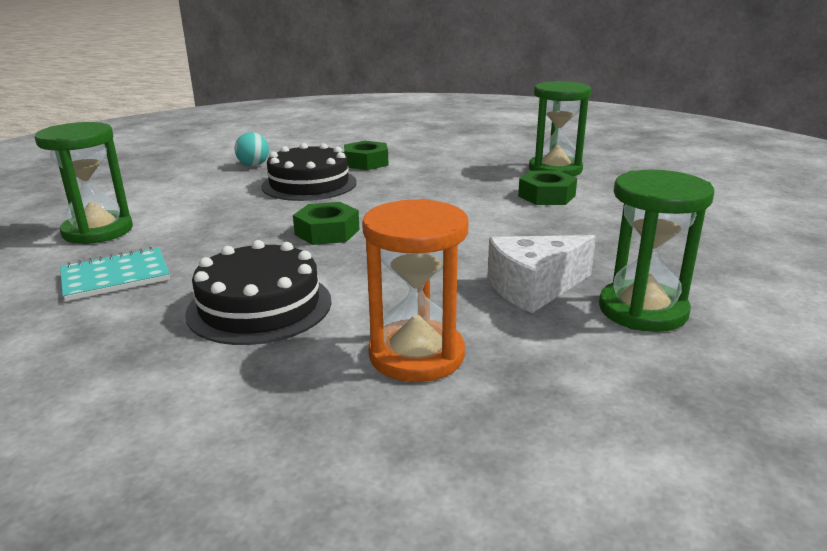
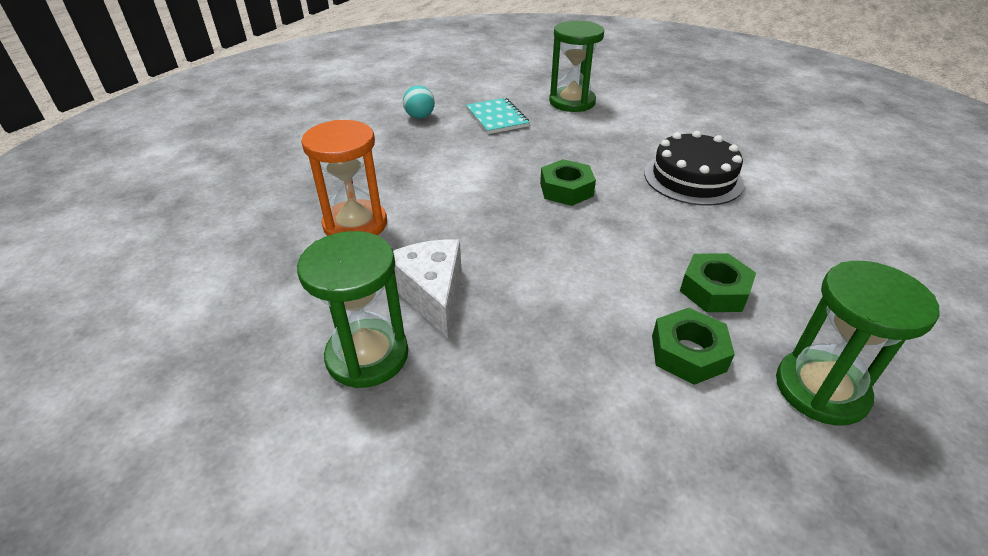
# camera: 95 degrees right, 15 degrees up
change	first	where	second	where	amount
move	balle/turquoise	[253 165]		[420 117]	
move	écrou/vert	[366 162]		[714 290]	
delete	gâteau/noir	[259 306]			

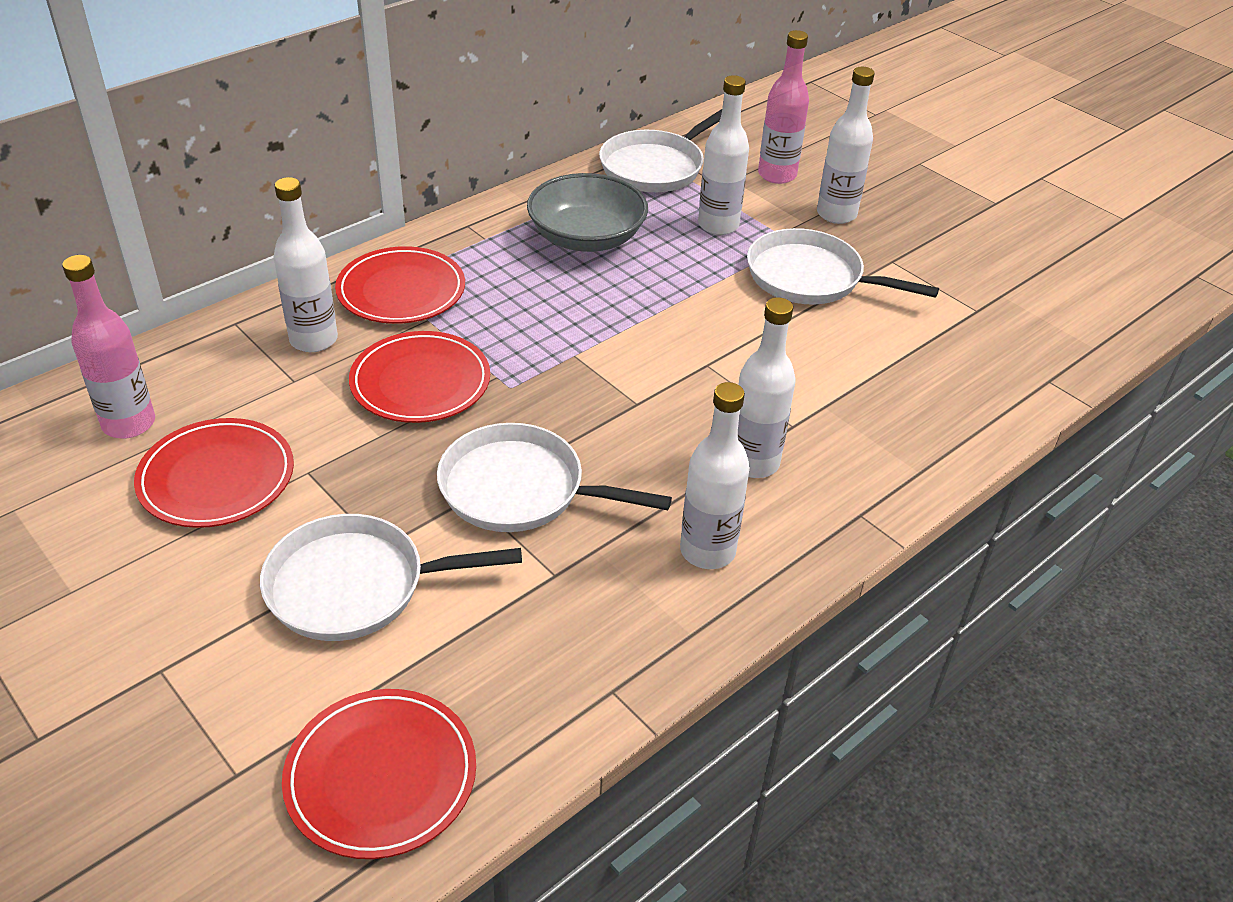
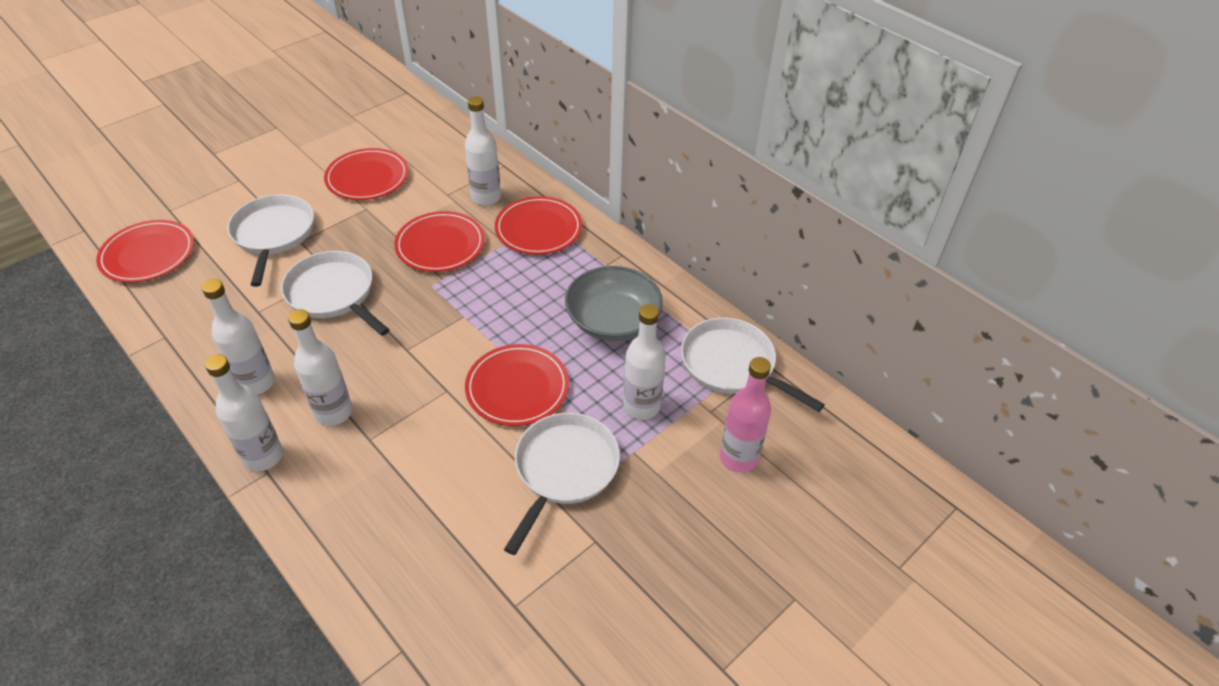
# camera: 90 degrees right, 5 degrees up
change	first	where	second	where	amount
move	bouteille/blanc	[836 214]		[263 456]	
delete	bouteille/rose	[129 424]			
rotate	poêle/blanc	[519 489]		[333 294]	60 degrees counterclockwise
insert			assiette/rouge	[517 388]	

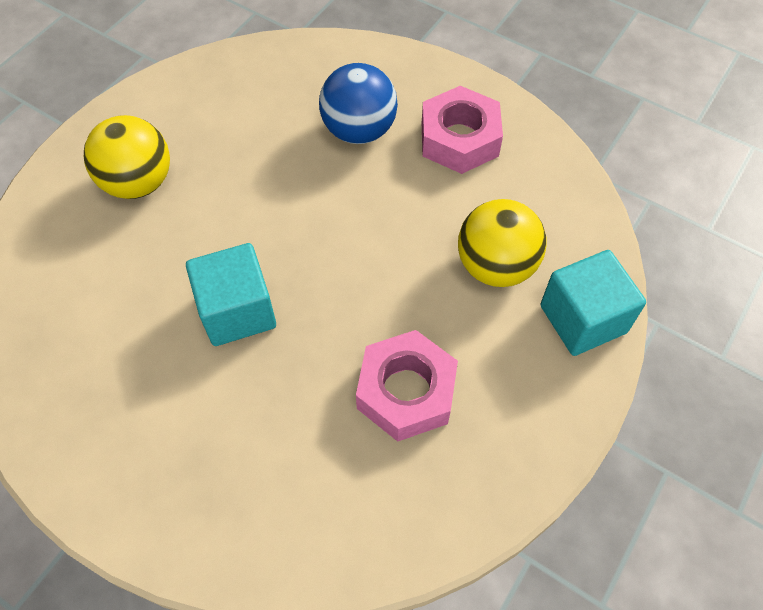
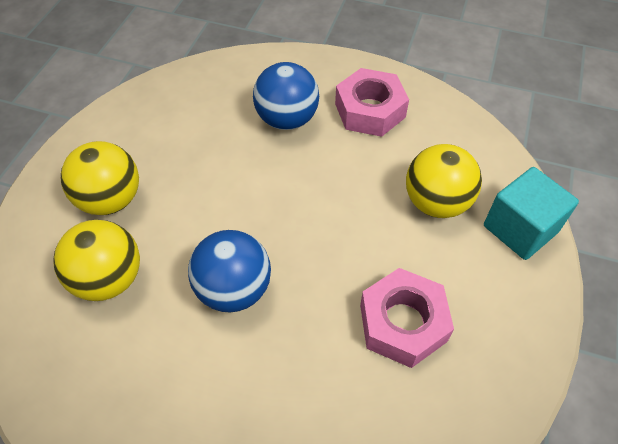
# camera: 15 degrees left, 5 degrees down
change	first	where	second	where	amount
replace	cube/turquoise	[237 311]	balle/bleu	[234 289]	
insert			balle/jaune	[109 279]	

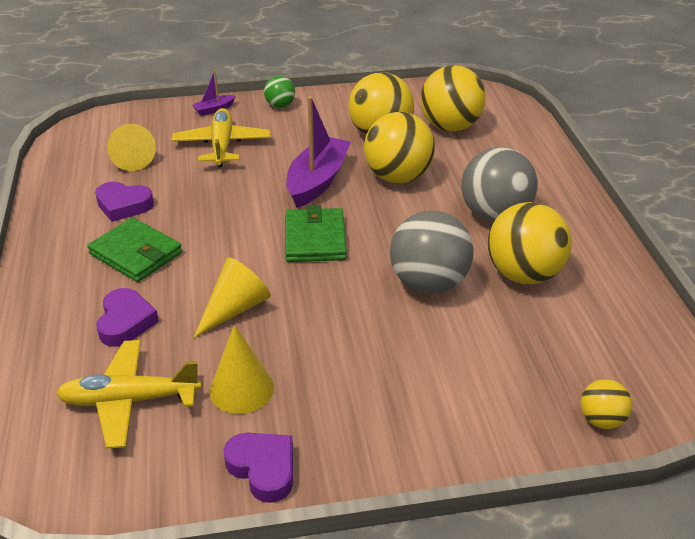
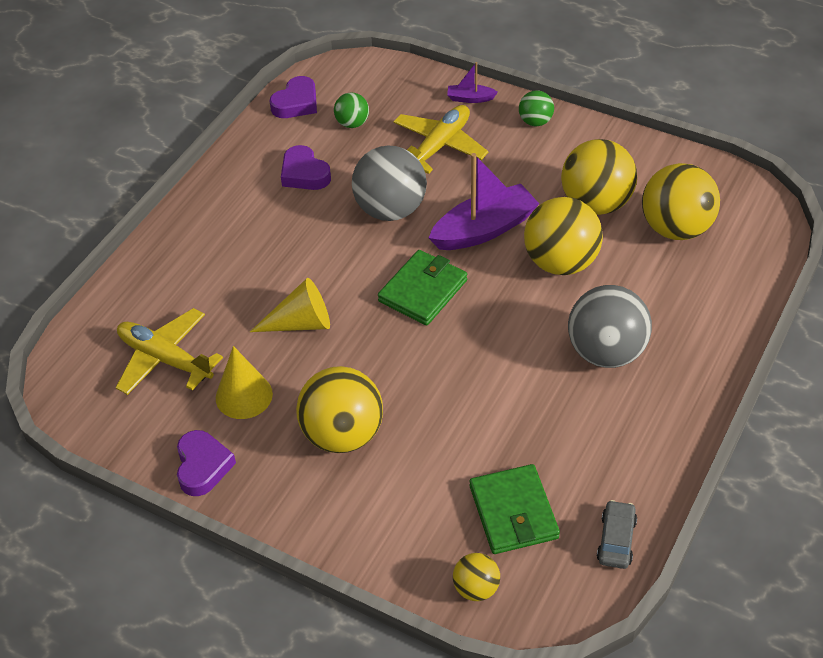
# camera: 40 degrees right, 10 degrees up
change	first	where	second	where	amount
replace	cône/jaune	[131 158]	balle/vert	[352 123]	
move	balle/jaune	[523 274]		[342 435]	
move	balle/gris	[428 283]		[390 210]	
move	portefeuille/vert	[136 253]		[513 512]	
move	cœur/violet	[125 322]		[296 103]	
insert			voiture/gris	[616 540]	

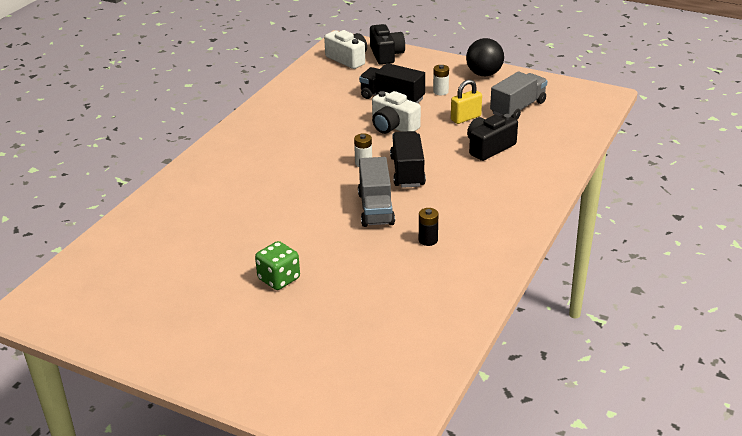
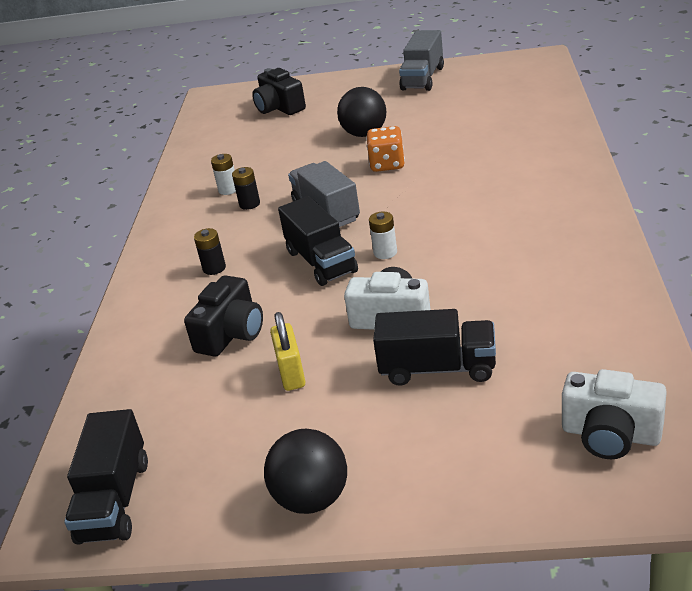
# camera: 160 degrees right, 0 degrees up
change	first	where	second	where	amount
move	appareil photo/noir	[386 55]		[279 108]	
move	pile/blanc	[440 92]		[228 190]	
move	camion/gris	[518 108]		[423 78]	
rotate	cadenas/jaune	[465 118]		[291 374]	45 degrees counterclockwise
replace	dé/vert	[279 279]	balle/noir	[364 134]	
insert			dé/orange	[387 164]	
insert			pile/noir	[214 268]	
insert			camion/noir	[114 500]	

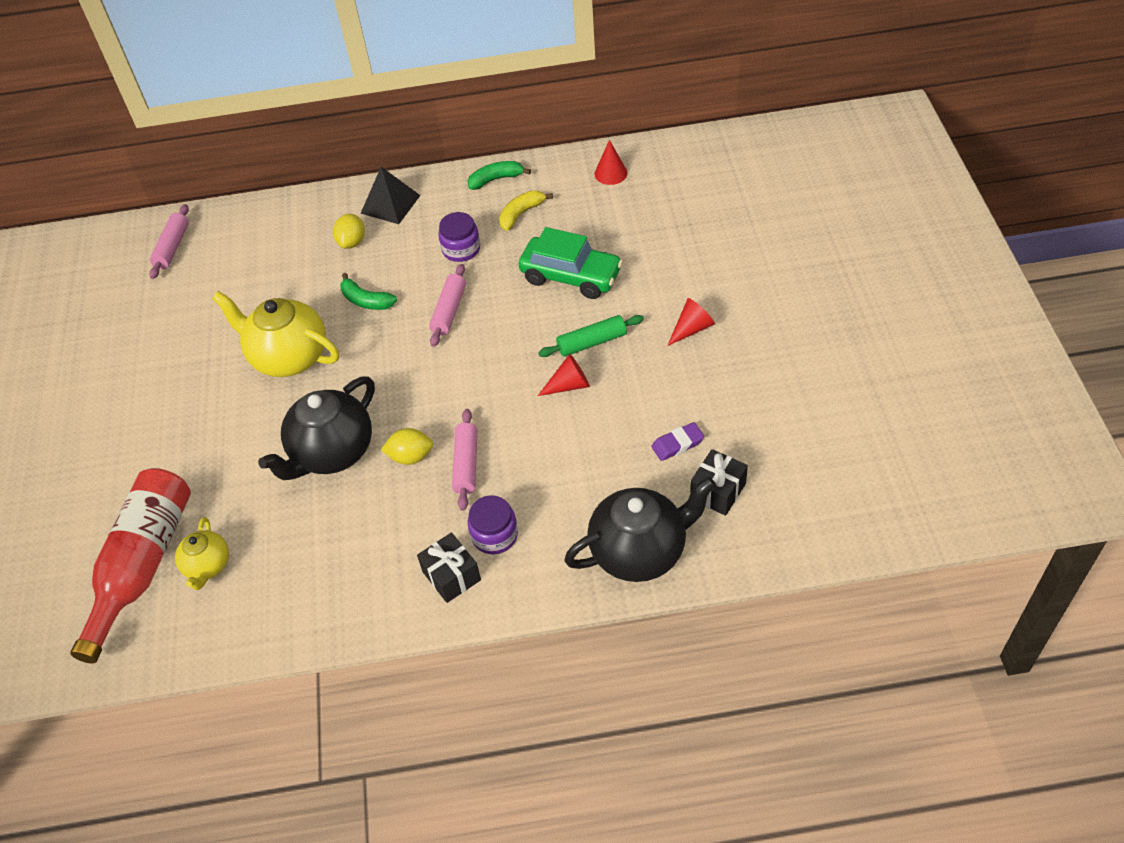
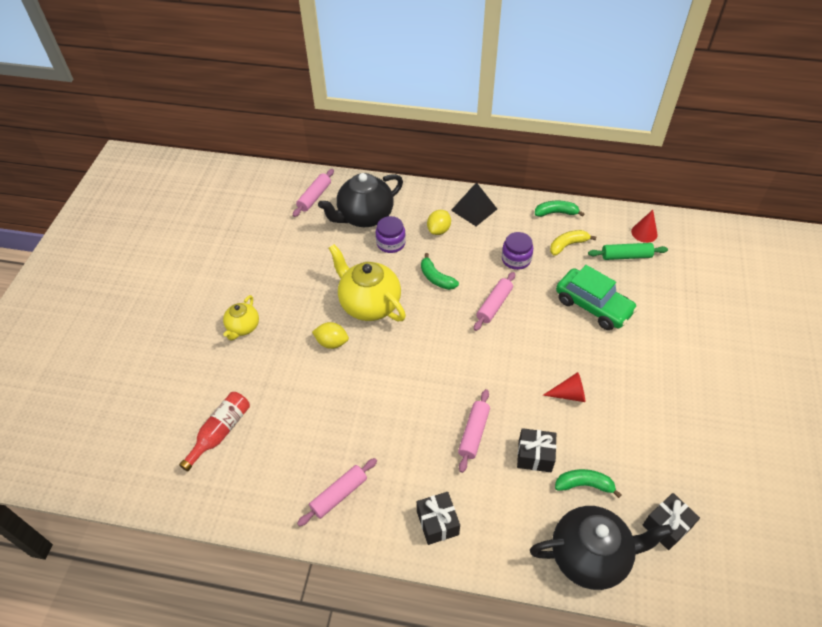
# camera: 15 degrees right, 0 degrees up
change	first	where	second	where	amount
delete	cône/rouge	[692 328]			
move	rouleau à pâtisserie/vert	[592 342]		[626 256]	
move	théière/noir	[332 452]		[364 217]	
delete	gomme/violet	[677 444]			
move	citron/jaune	[410 456]		[332 342]	
resize	bouteille/rouge	[143 565]		[220 432]	x0.59
move	bocal/violet	[494 535]		[391 243]	
move	théière/jaune	[208 566]		[243 327]	
insert			cadeau/noir	[535 456]	
insert			rouleau à pâtisserie/rose	[339 495]	
insert			banane/vert	[584 485]	

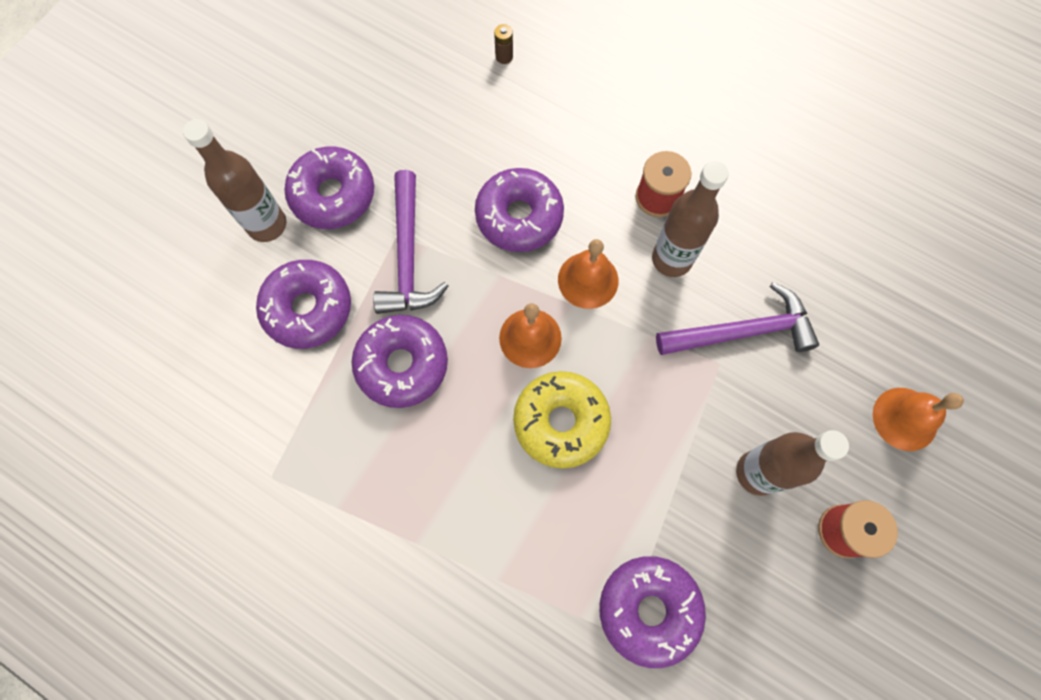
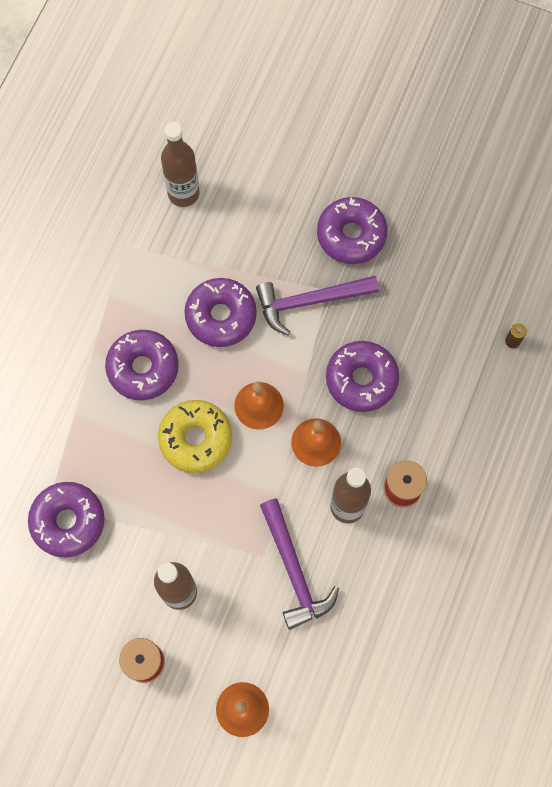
# camera: 80 degrees right, 0 degrees up
change	first	where	second	where	amount
move	bouteille/marron	[267 225]		[183 193]	
move	beignet/violet	[308 309]		[143 368]	

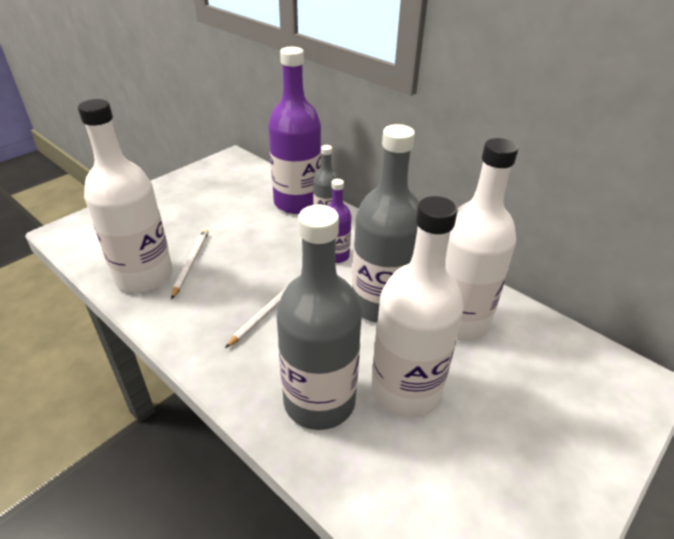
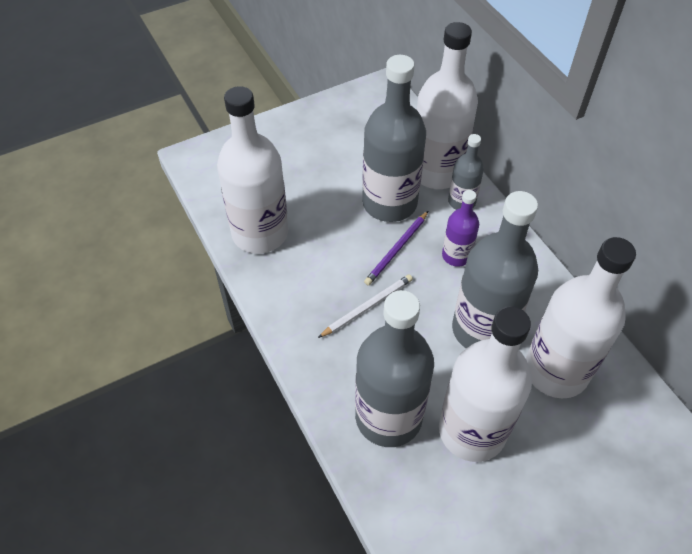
# camera: 20 degrees right, 15 degrees up
change	first	where	second	where	amount
recolor	bouteille/violet	[297 202]	bouteille/blanc	[437 171]	
delete	crayon/blanc	[191 263]			
insert			bouteille/gris	[389 203]	
insert			crayon/violet	[396 250]	

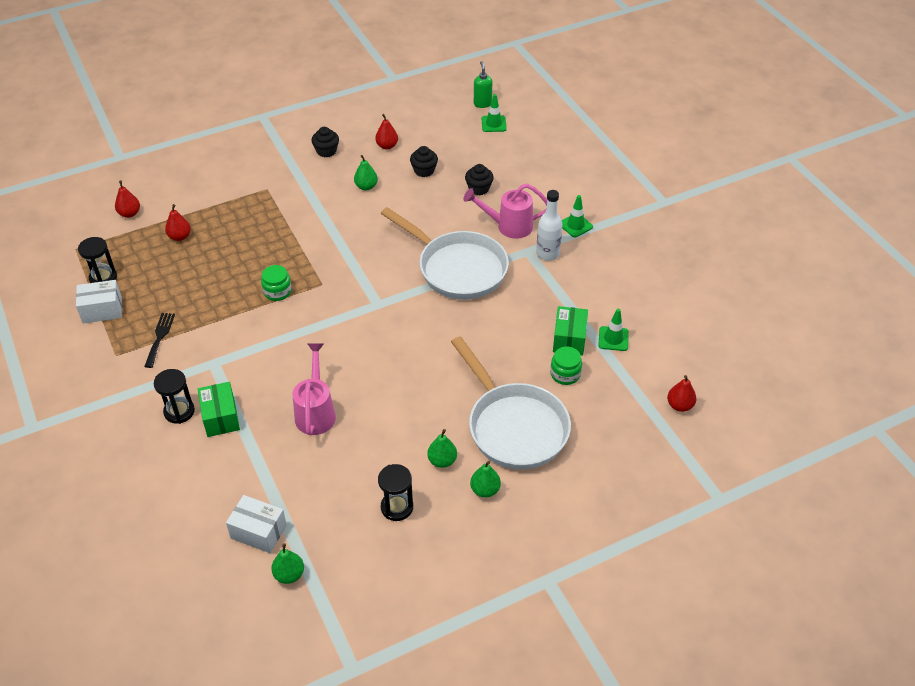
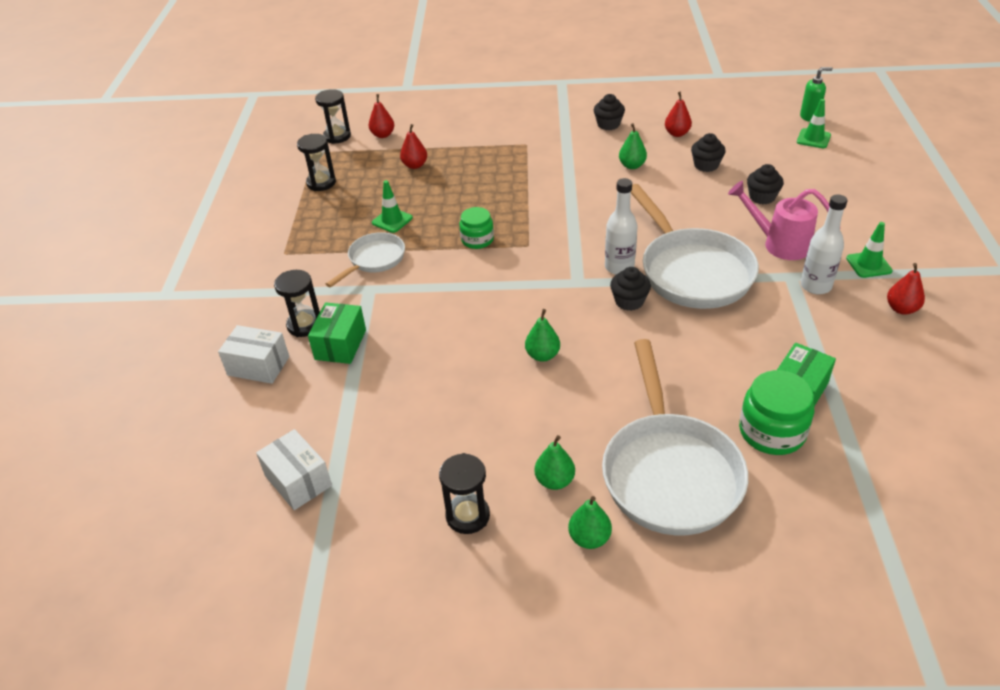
# camera: 30 degrees right, 5 degrees down
change	first	where	second	where	amount
rotate	distributeur de savon/vert	[482 104]		[809 117]	60 degrees clockwise
move	boîte/blanc	[102 310]		[258 366]	
move	cône de chantier/vert	[613 339]		[392 220]	
delete	fourchette/noir	[160 337]			
delete	arrosoir/rose	[316 412]			
resize	bocal/vert	[565 374]		[772 432]	x1.54
move	poire/rouge	[679 405]		[901 309]	
move	poire/vert	[289 574]		[542 355]	
insert			sablier/noir	[337 136]	
insert			bouteille/blanc	[619 267]	
insert			poêle/blanc	[374 260]	
insert			muffin/noir	[629 301]	

